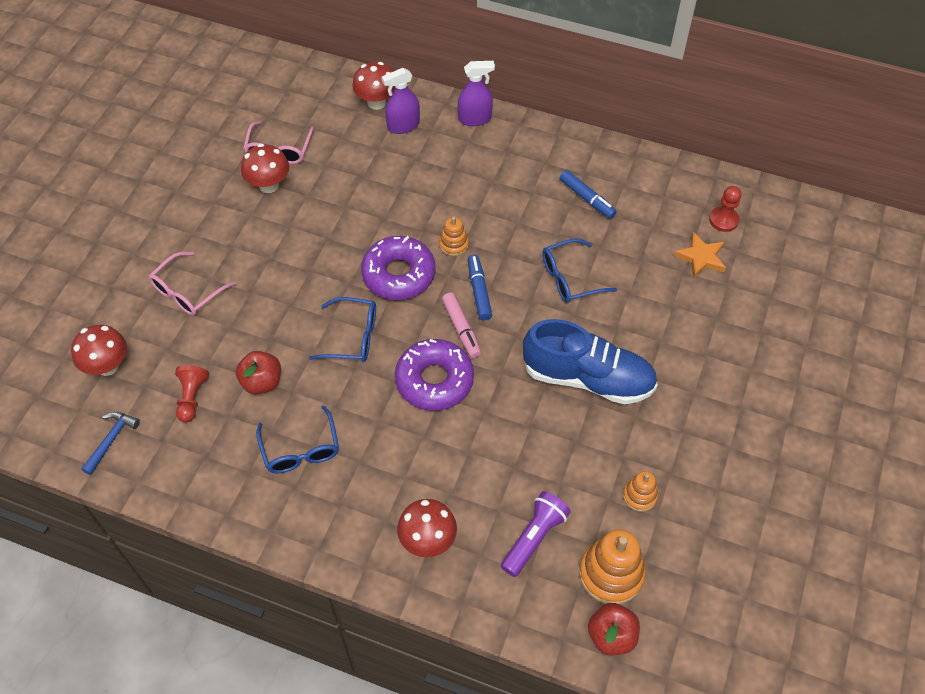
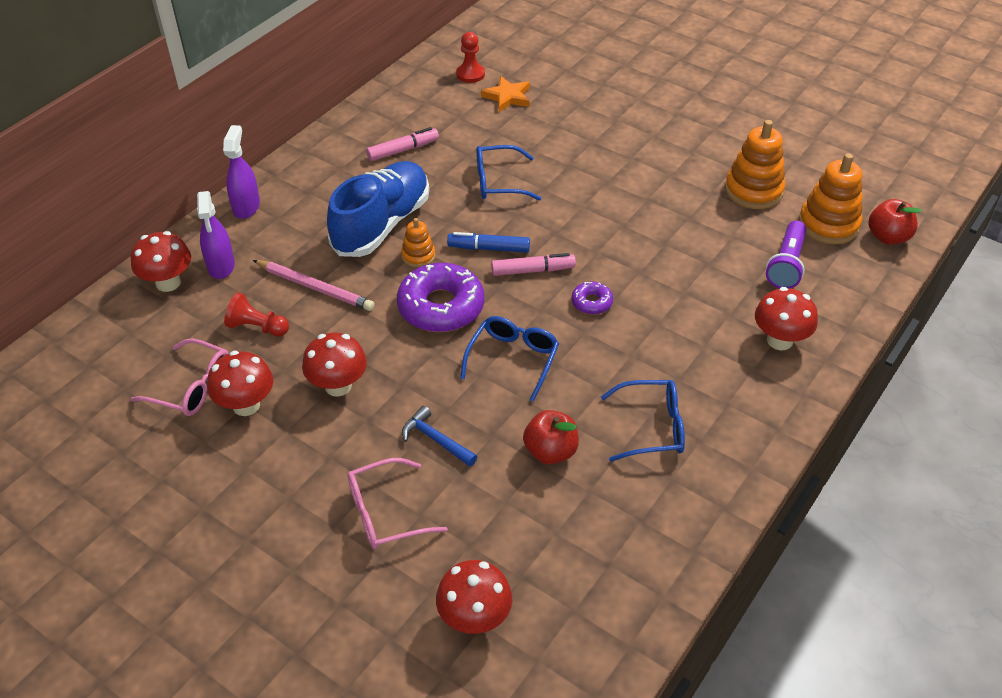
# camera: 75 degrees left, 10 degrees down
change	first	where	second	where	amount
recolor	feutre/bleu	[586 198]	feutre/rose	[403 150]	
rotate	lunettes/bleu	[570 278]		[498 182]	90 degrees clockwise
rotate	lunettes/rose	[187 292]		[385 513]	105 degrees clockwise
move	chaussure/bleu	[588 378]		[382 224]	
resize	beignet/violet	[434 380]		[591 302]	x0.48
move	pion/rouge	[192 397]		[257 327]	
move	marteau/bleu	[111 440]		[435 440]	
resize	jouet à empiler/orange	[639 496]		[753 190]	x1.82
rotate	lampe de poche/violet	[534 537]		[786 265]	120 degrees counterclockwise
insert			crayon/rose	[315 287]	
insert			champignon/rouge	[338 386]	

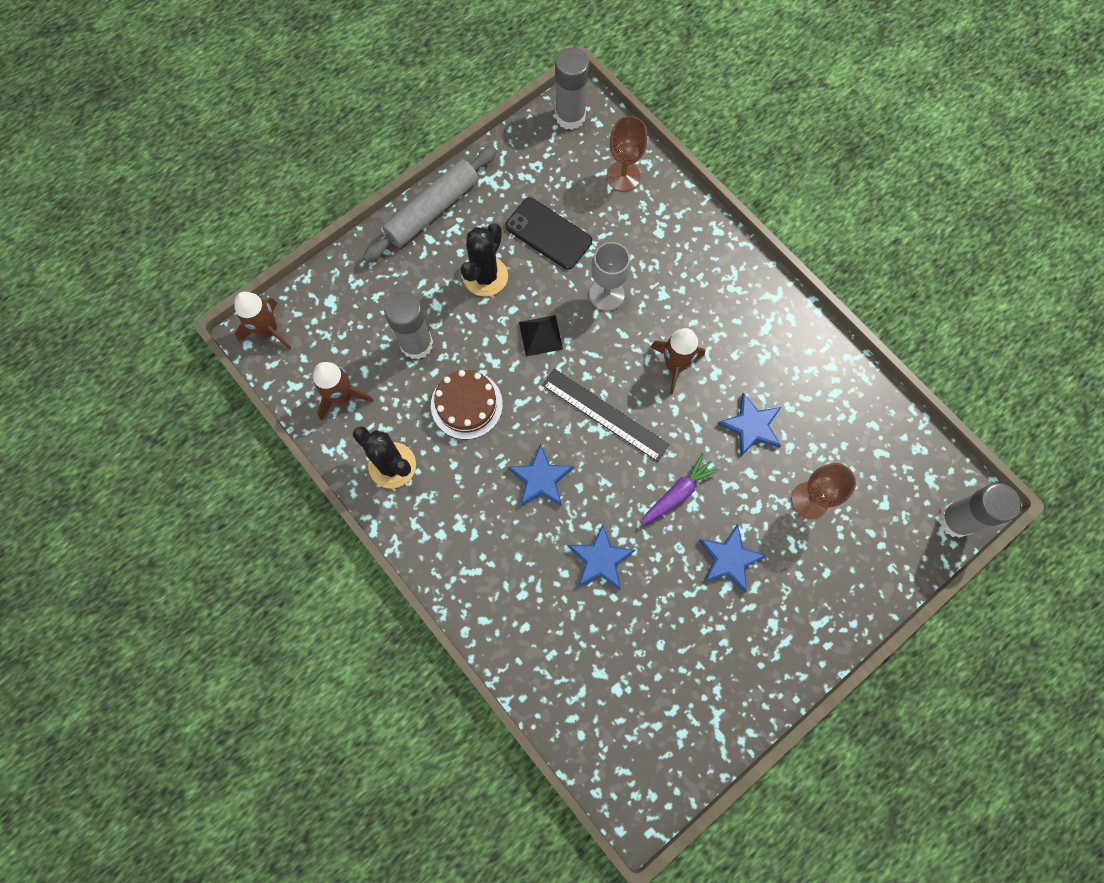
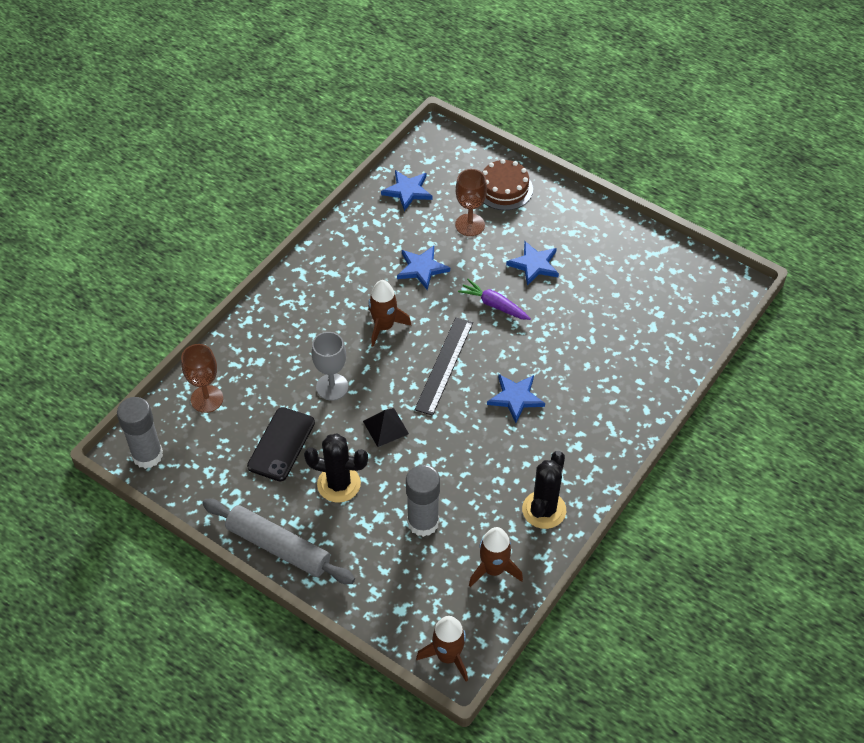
# camera: 105 degrees left, 20 degrees down
change	first	where	second	where	amount
move	gâteau/marron	[466 404]		[504 189]	
delete	bâton de colle/gris	[955 520]			
move	étoile/bleu	[600 559]		[407 191]	

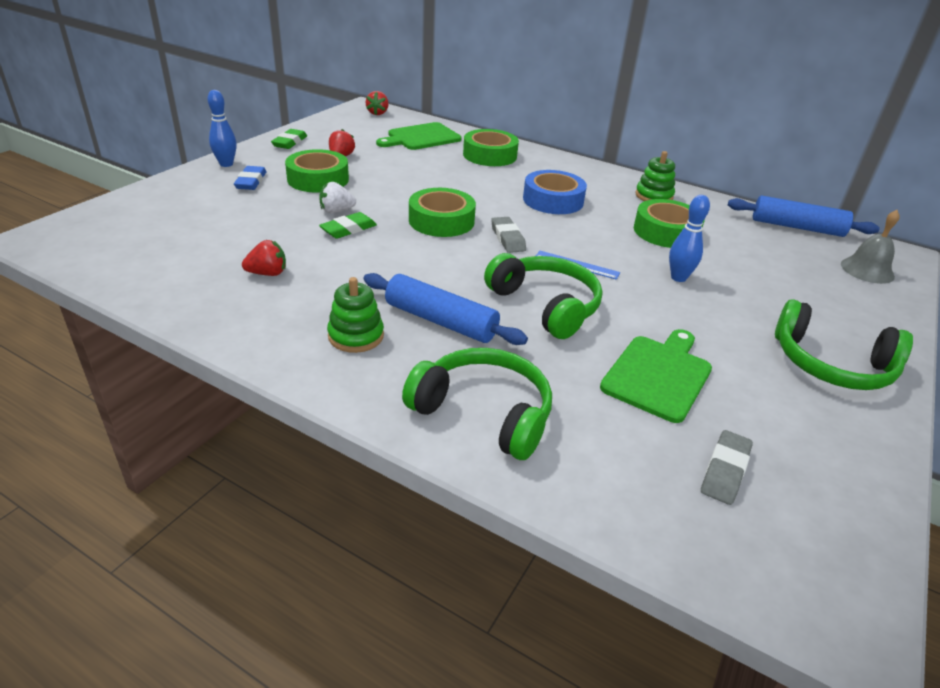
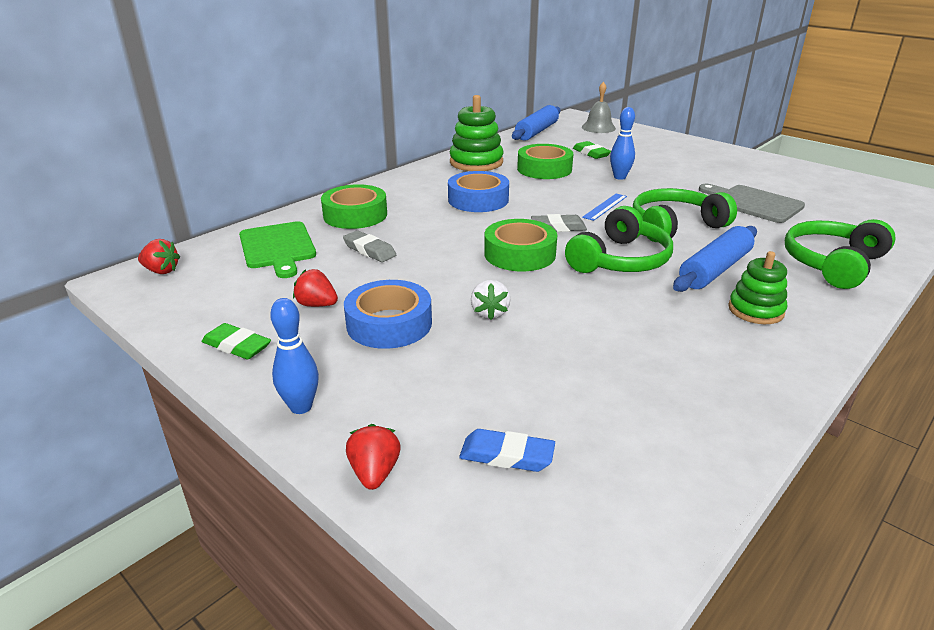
# camera: 75 degrees left, 5 degrees down
change	first	where	second	where	amount
recolor	ruban adhésif/vert	[318 179]	ruban adhésif/bleu	[389 324]	
resize	jouet à empiler/vert	[654 196]		[476 162]	x1.57
move	gomme/bleu	[251 182]		[507 455]	
move	gomme/vert	[348 229]		[591 153]	
move	fraise/rouge	[268 273]		[374 472]	
move	casque audio/vert	[831 364]		[620 260]	
recolor	planche à découper/vert	[658 375]	planche à découper/gris	[753 203]	
move	gomme/gris	[725 471]		[369 250]	

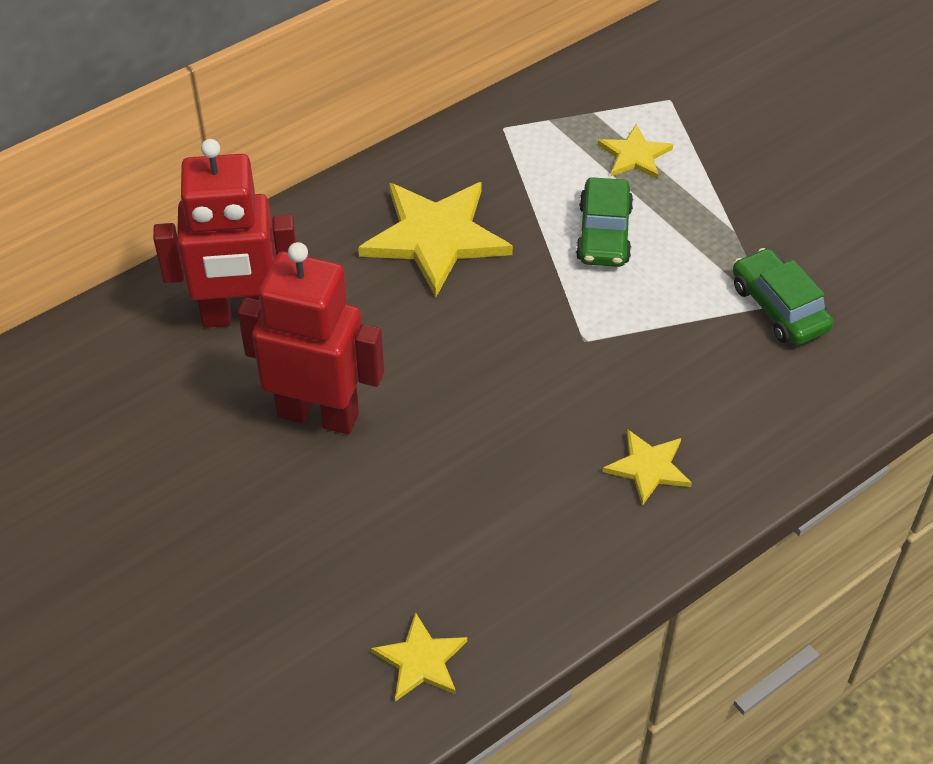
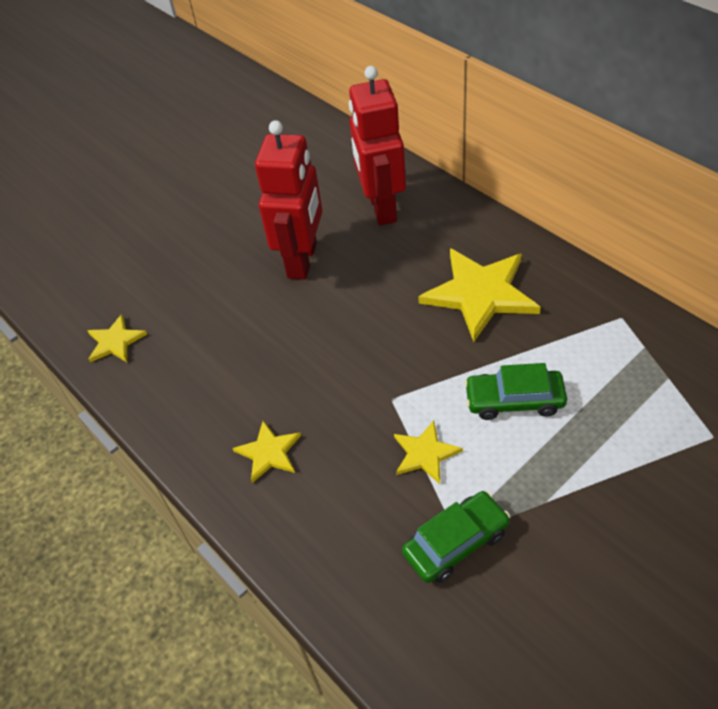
# camera: 90 degrees right, 0 degrees up
change	first	where	second	where	amount
move	étoile/jaune	[635 155]		[425 453]	

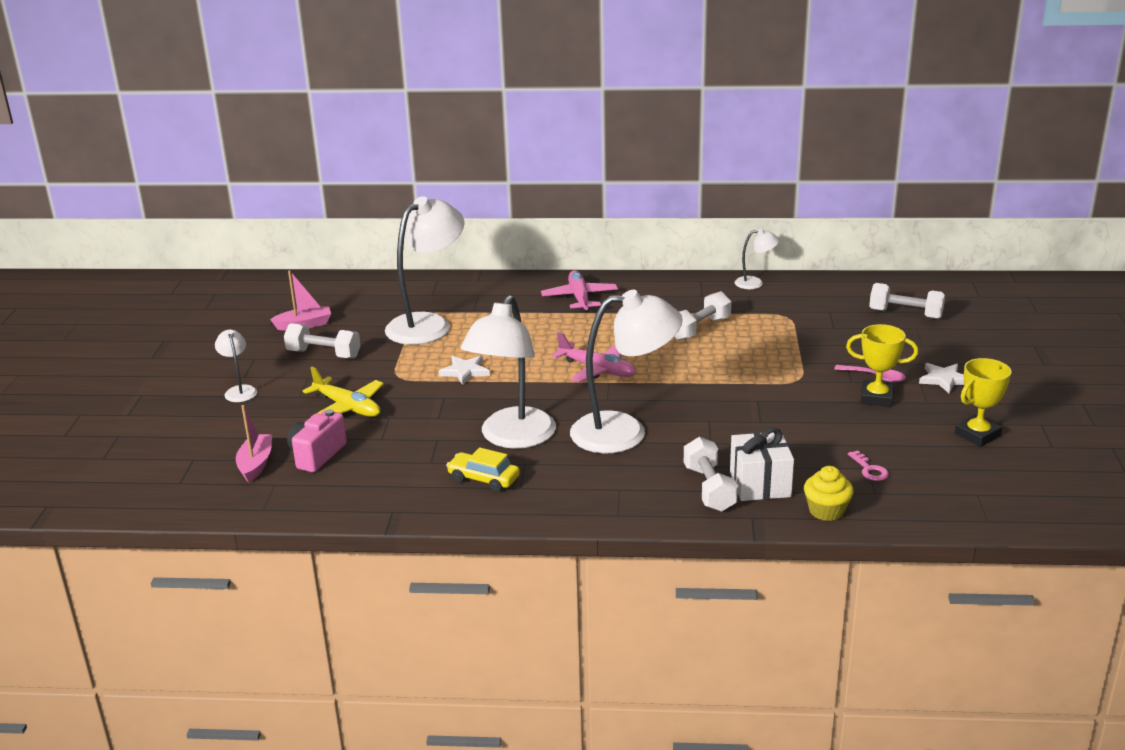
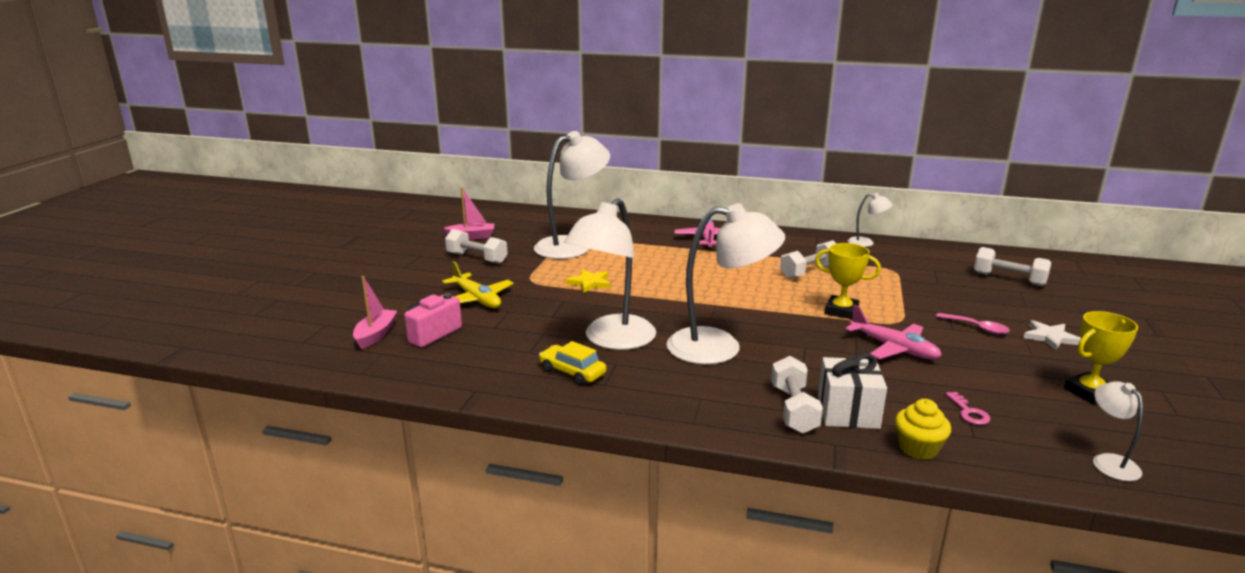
# camera: 10 degrees right, 5 degrees down
change	first	where	second	where	amount
move	trophée/jaune	[876 397]		[841 311]	
move	lampe/blanc	[239 390]		[1109 462]	
move	avion/rose	[597 370]		[894 348]	
recolor	étoile/blanc	[465 371]	étoile/jaune	[589 283]	

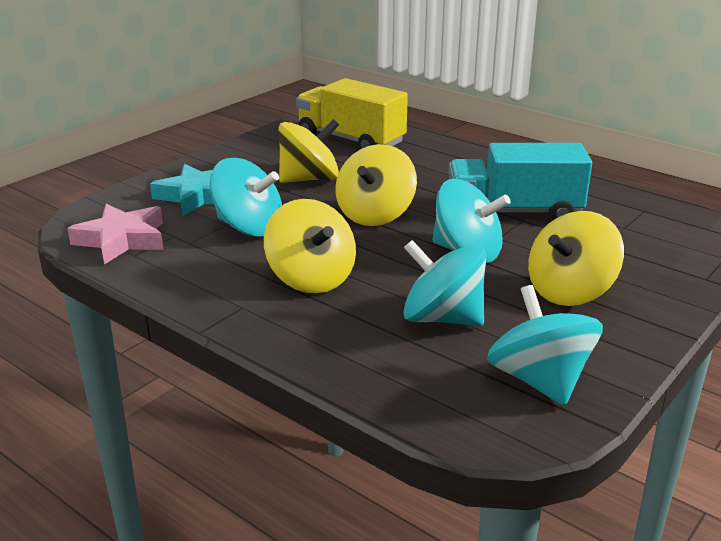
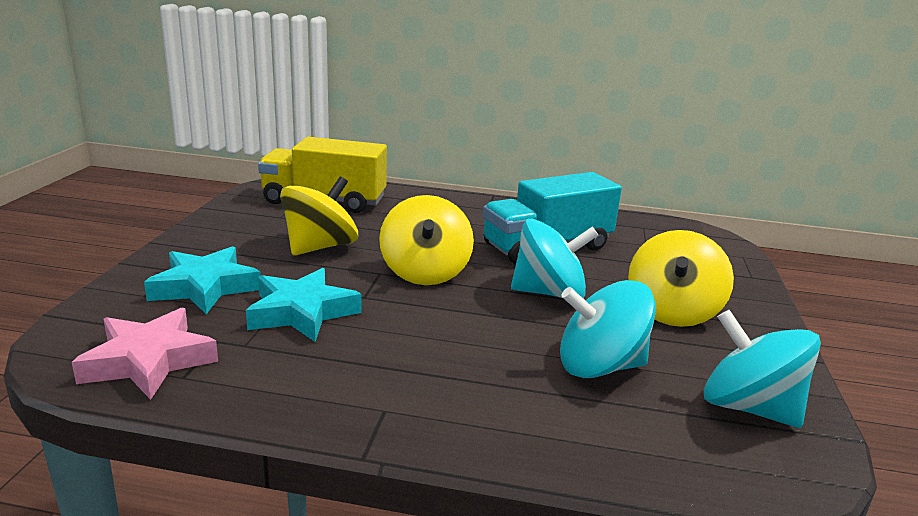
# camera: 30 degrees left, 5 degrees down
change	first	where	second	where	amount
replace	toupie/turquoise	[249 227]	étoile/turquoise	[302 312]	
delete	toupie/jaune	[311 278]			

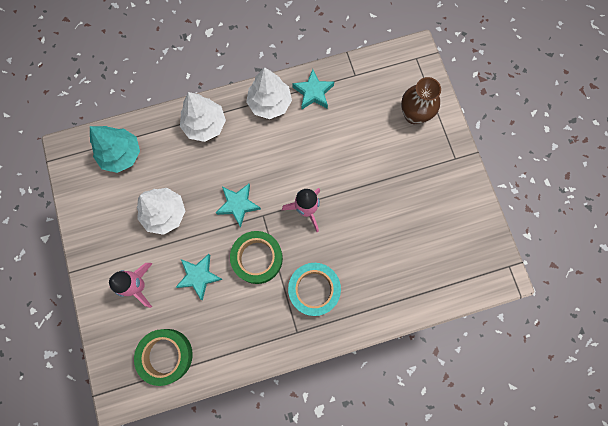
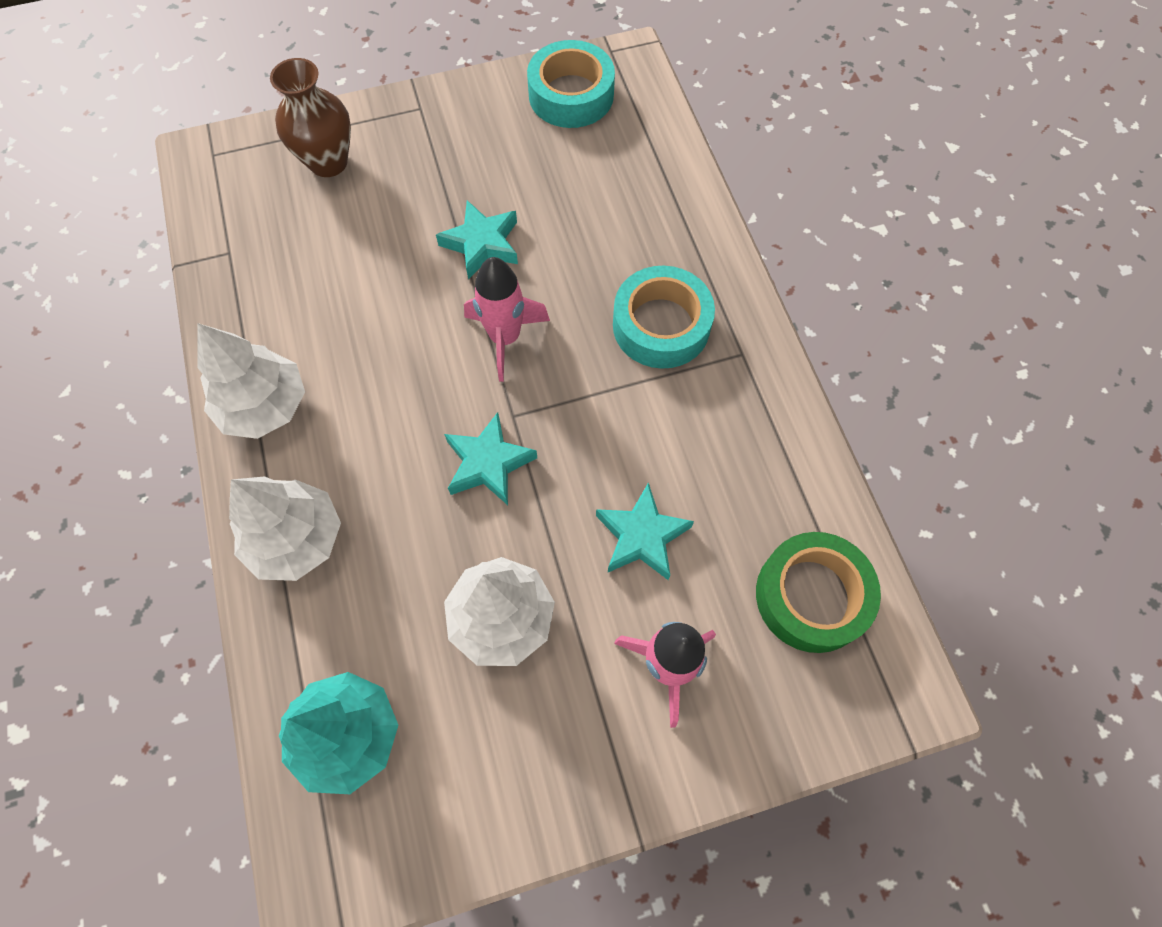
# camera: 90 degrees left, 10 degrees down
change	first	where	second	where	amount
move	étoile/turquoise	[313 92]		[482 244]	
delete	ruban adhésif/vert	[257 258]			
insert			ruban adhésif/turquoise	[571 95]	

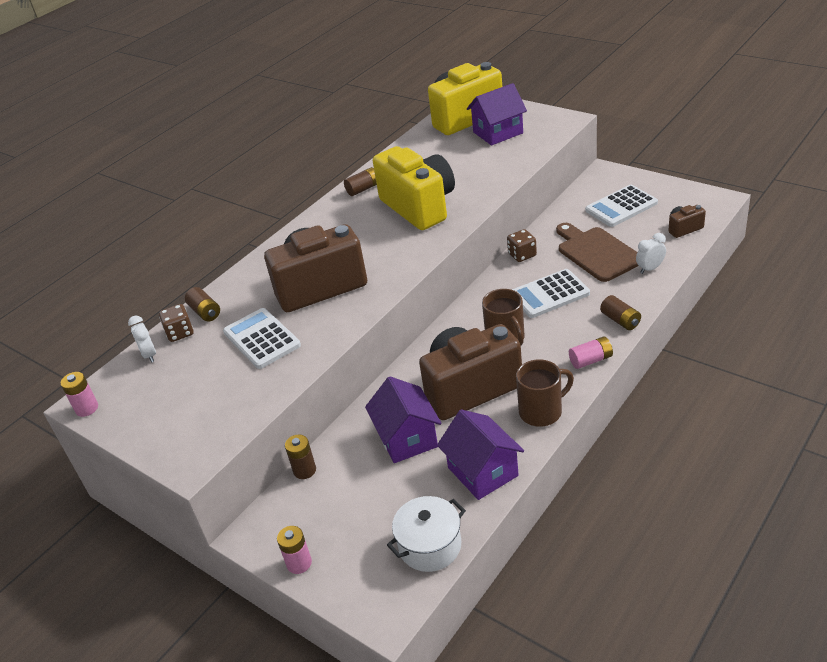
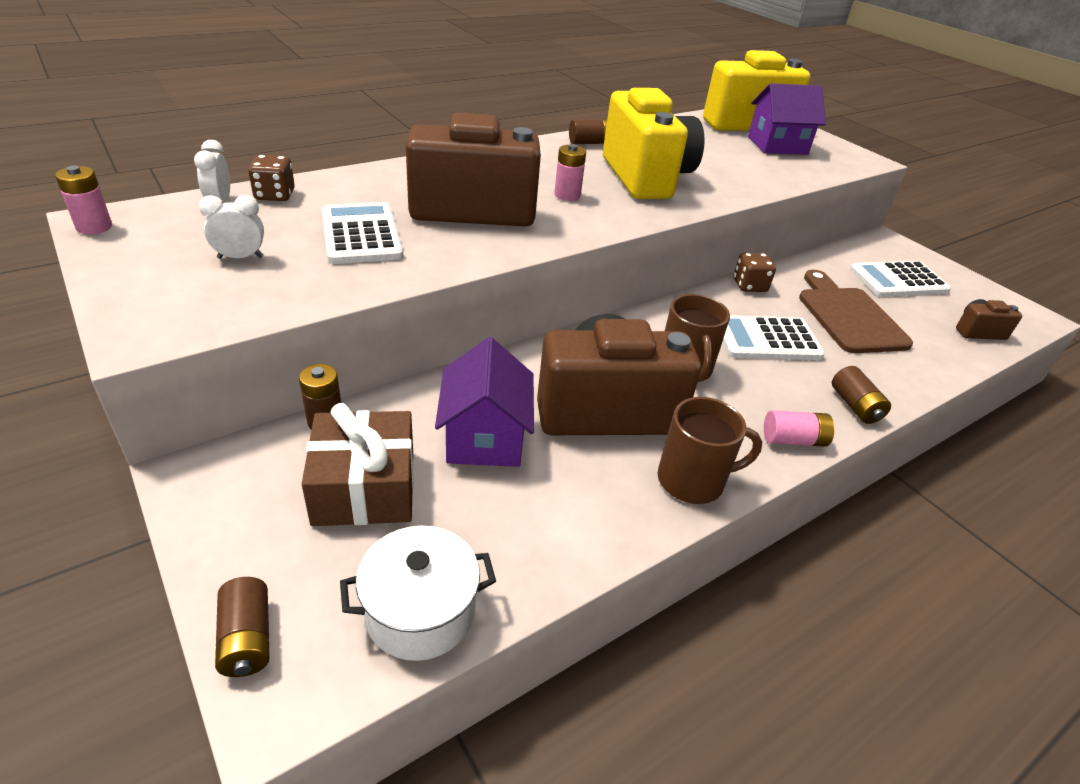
# camera: 10 degrees right, 0 degrees up
change	first	where	second	where	amount
move	réveil/blanc	[650 268]		[240 257]	
move	pile/marron	[205 312]		[247 639]	
delete	maison/violet	[482 471]			
move	pile/rose	[299 563]		[567 195]	
insert			cadeau/marron	[364 487]	

